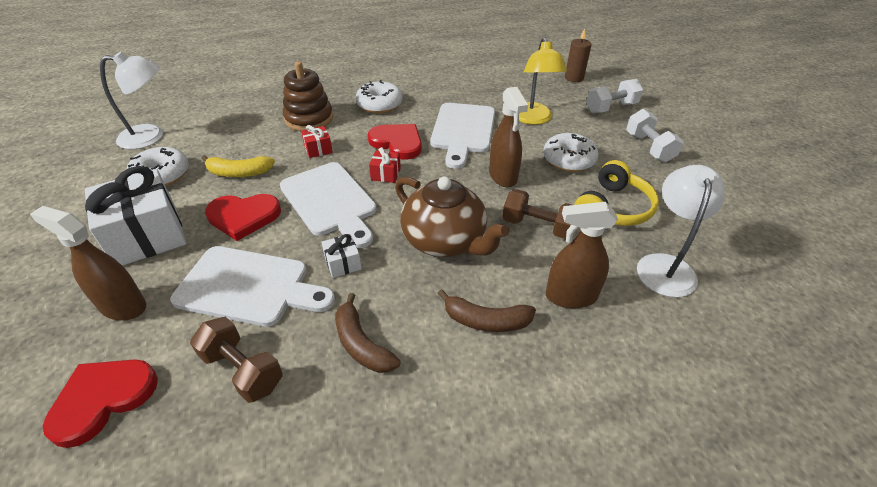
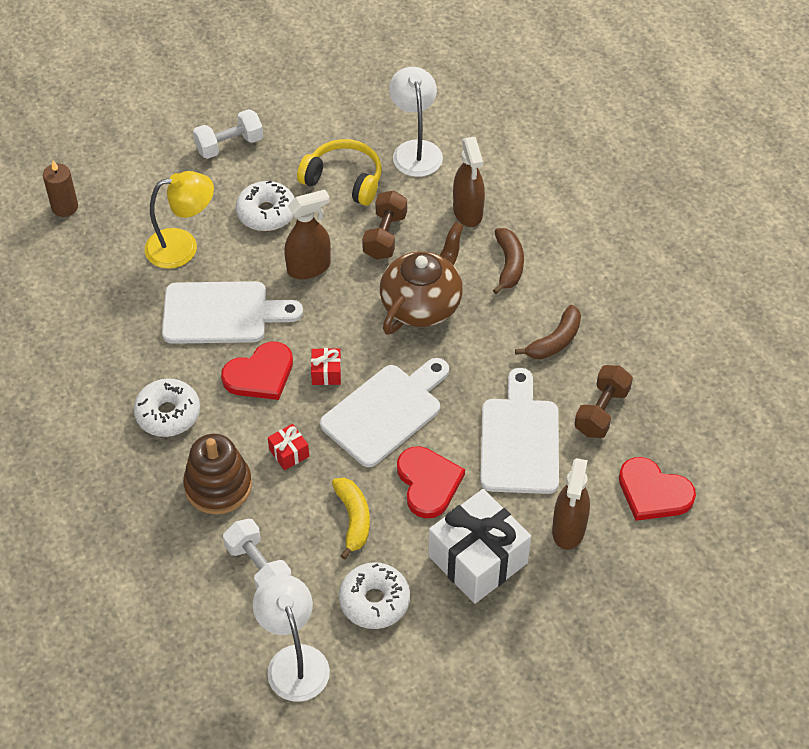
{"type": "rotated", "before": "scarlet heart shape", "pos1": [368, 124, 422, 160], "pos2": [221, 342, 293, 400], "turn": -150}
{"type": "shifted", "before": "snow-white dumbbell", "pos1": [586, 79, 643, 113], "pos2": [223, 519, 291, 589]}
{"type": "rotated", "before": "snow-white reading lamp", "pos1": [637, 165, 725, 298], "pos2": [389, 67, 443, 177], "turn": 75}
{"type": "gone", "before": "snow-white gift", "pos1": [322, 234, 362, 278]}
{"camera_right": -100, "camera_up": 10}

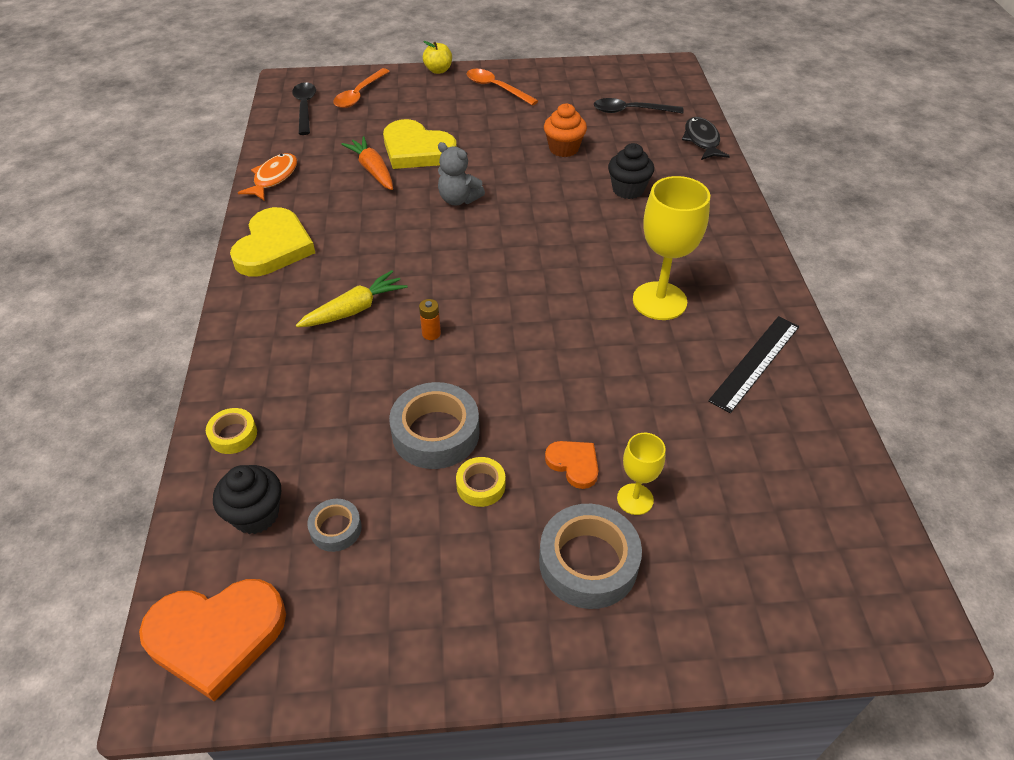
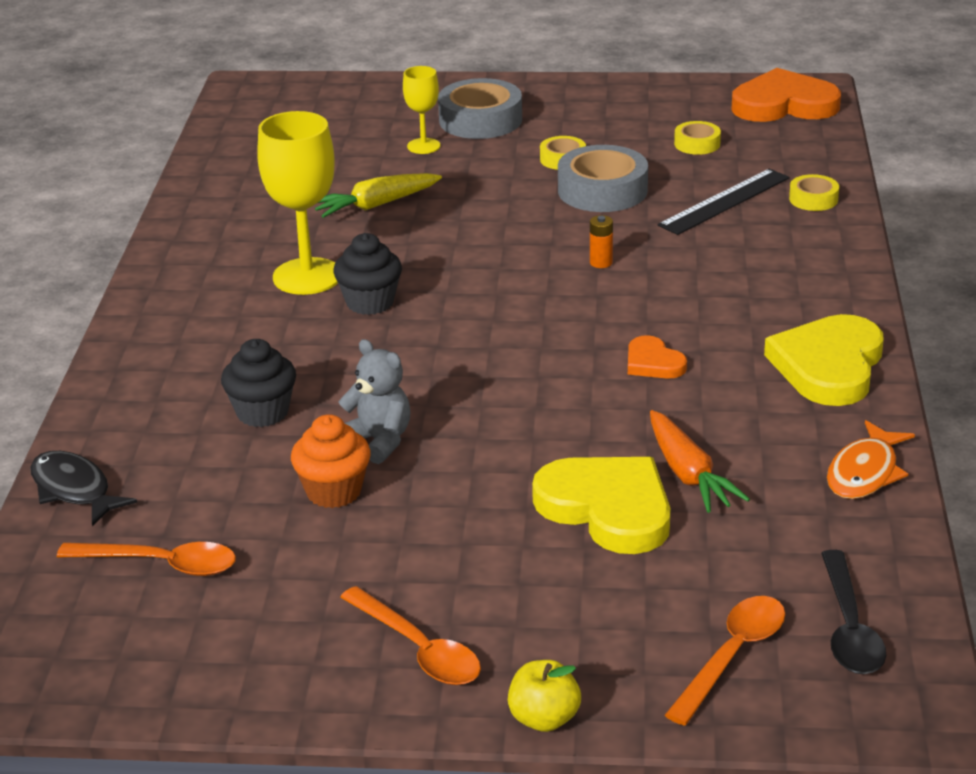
{"type": "rotated", "before": "jet-black toy fish", "pos1": [682, 117, 730, 160], "pos2": [30, 451, 138, 526], "turn": 135}
{"type": "repainted", "before": "jet-black teaspoon", "after": "orange teaspoon", "pos1": [594, 98, 684, 114], "pos2": [57, 542, 236, 576]}
{"type": "shifted", "before": "golden carrot", "pos1": [296, 270, 407, 327], "pos2": [315, 173, 442, 218]}
{"type": "shifted", "before": "jet-black cupcake", "pos1": [213, 465, 281, 534], "pos2": [333, 233, 402, 315]}
{"type": "shifted", "before": "grey teddy bear", "pos1": [438, 142, 485, 205], "pos2": [338, 339, 411, 464]}
{"type": "shifted", "before": "orange heart shape", "pos1": [545, 441, 599, 489], "pos2": [628, 335, 687, 379]}
{"type": "shifted", "before": "jet-black ruler", "pos1": [708, 316, 799, 413], "pos2": [657, 169, 789, 235]}
{"type": "repainted", "before": "grey tape", "after": "golden tape", "pos1": [307, 499, 362, 552], "pos2": [674, 121, 721, 155]}
{"camera_right": -170, "camera_up": -15}

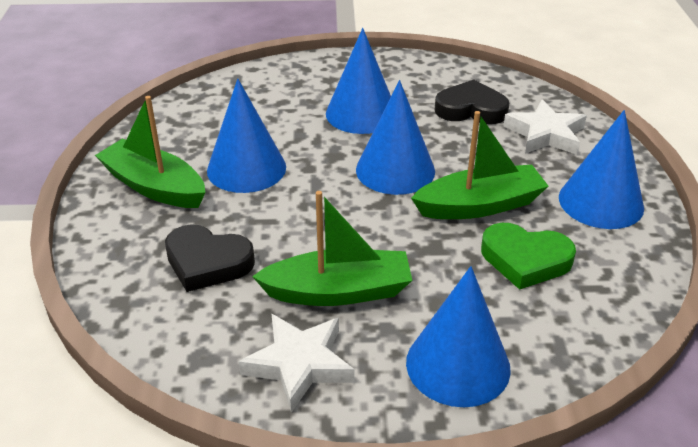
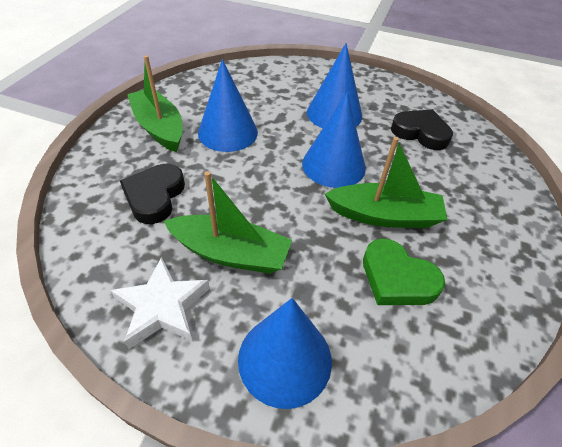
{"type": "rotated", "before": "jet-black heart shape", "pos1": [165, 224, 255, 292], "pos2": [120, 164, 185, 224], "turn": 60}
{"type": "gone", "before": "snow-white star", "pos1": [503, 99, 587, 155]}
{"type": "gone", "before": "cobalt cone shape", "pos1": [559, 110, 644, 229]}
{"camera_right": 20, "camera_up": 10}

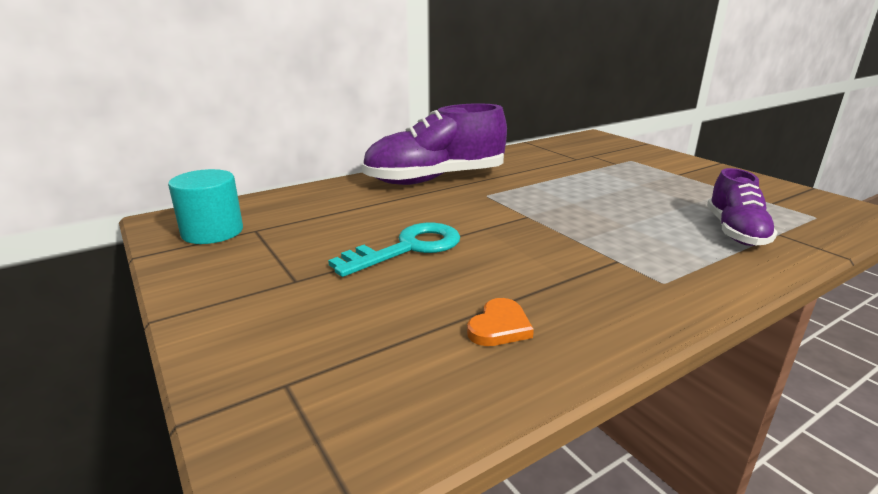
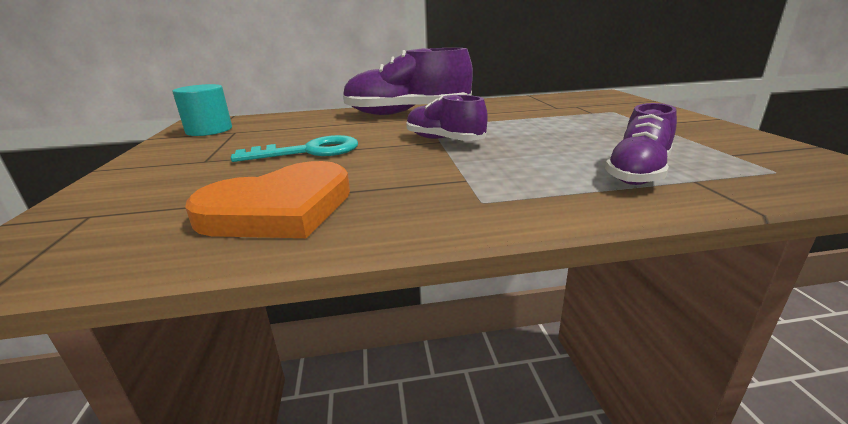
{"type": "scaled", "before": "orange heart shape", "pos1": [467, 298, 534, 346], "pos2": [185, 161, 350, 238], "scale": 2.26}
{"type": "new", "after": "violet lace-up shoe", "pos2": [406, 95, 488, 141]}
{"camera_right": 25, "camera_up": 0}

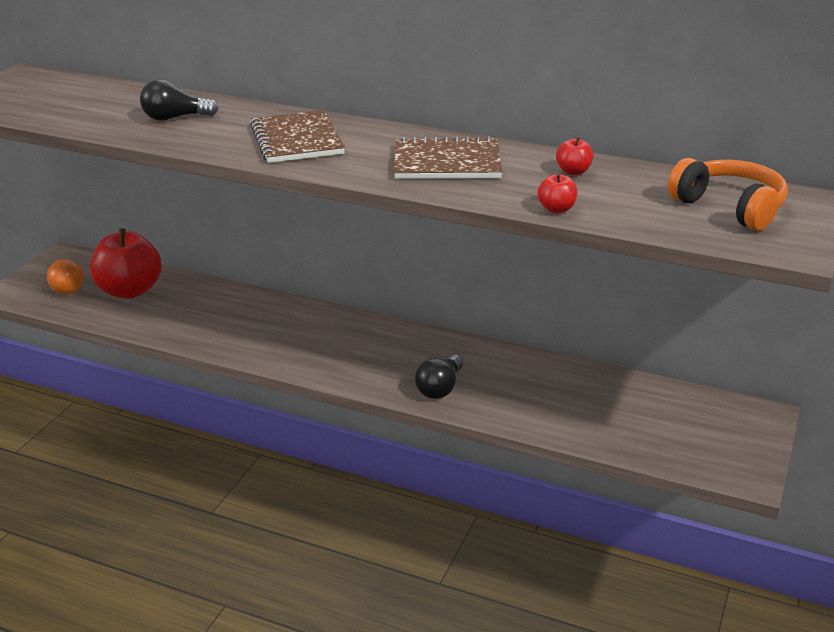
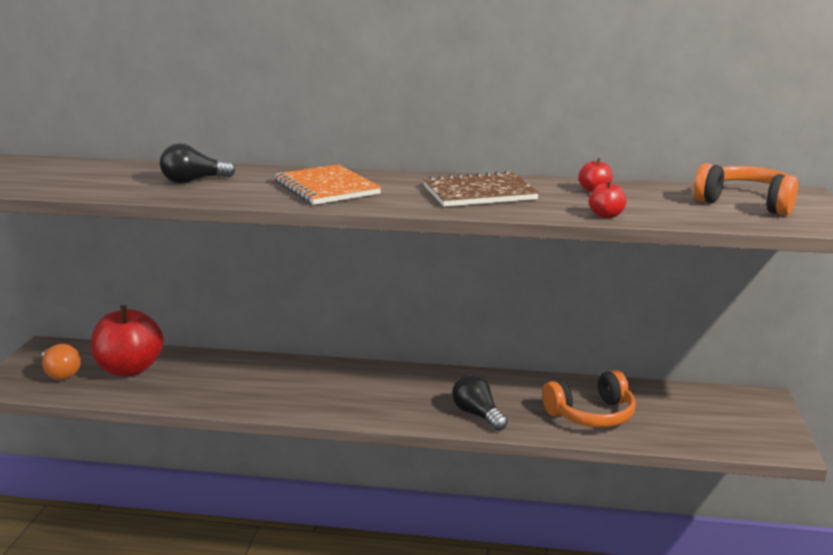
{"type": "repainted", "before": "brown notepad", "after": "orange notepad", "pos1": [250, 110, 345, 163], "pos2": [274, 164, 381, 205]}
{"type": "rotated", "before": "jet-black light bulb", "pos1": [415, 355, 463, 399], "pos2": [452, 374, 507, 431], "turn": 135}
{"type": "new", "after": "orange over-ear headphones", "pos2": [542, 370, 636, 428]}
{"camera_right": -15, "camera_up": -10}

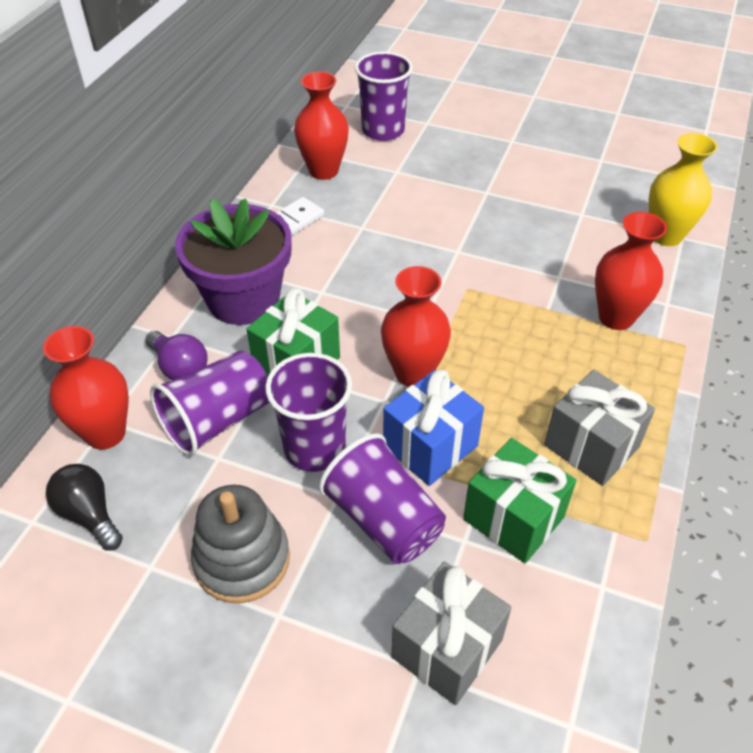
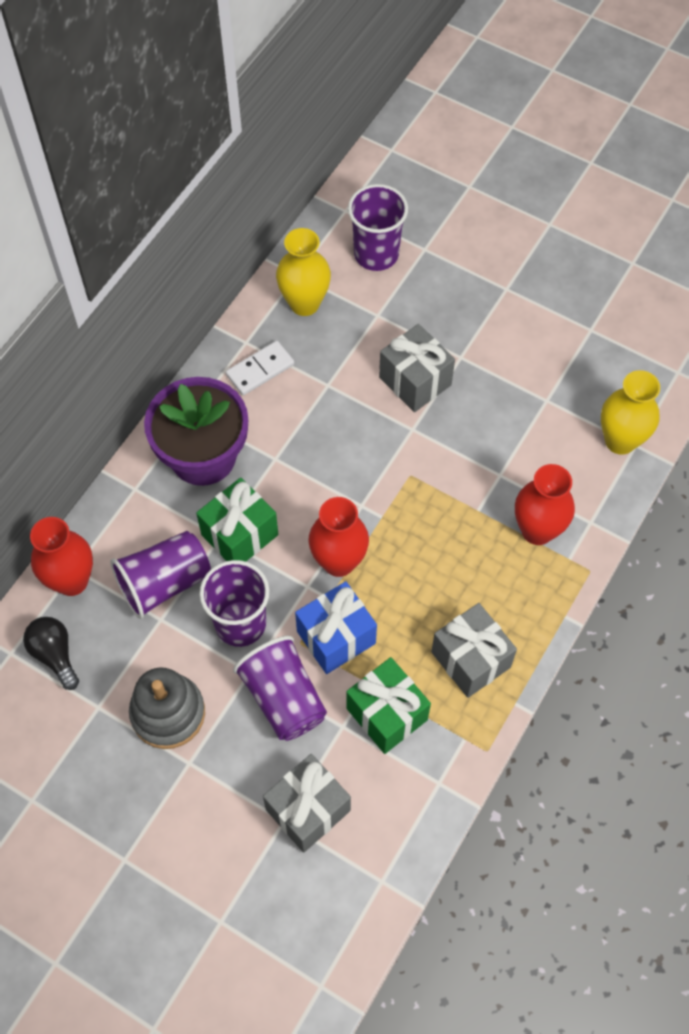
{"type": "repainted", "before": "scarlet vase", "after": "golden vase", "pos1": [294, 71, 349, 180], "pos2": [276, 228, 331, 316]}
{"type": "new", "after": "grey gift", "pos2": [379, 324, 455, 412]}
{"type": "gone", "before": "violet light bulb", "pos1": [145, 331, 208, 380]}
{"camera_right": 10, "camera_up": 15}

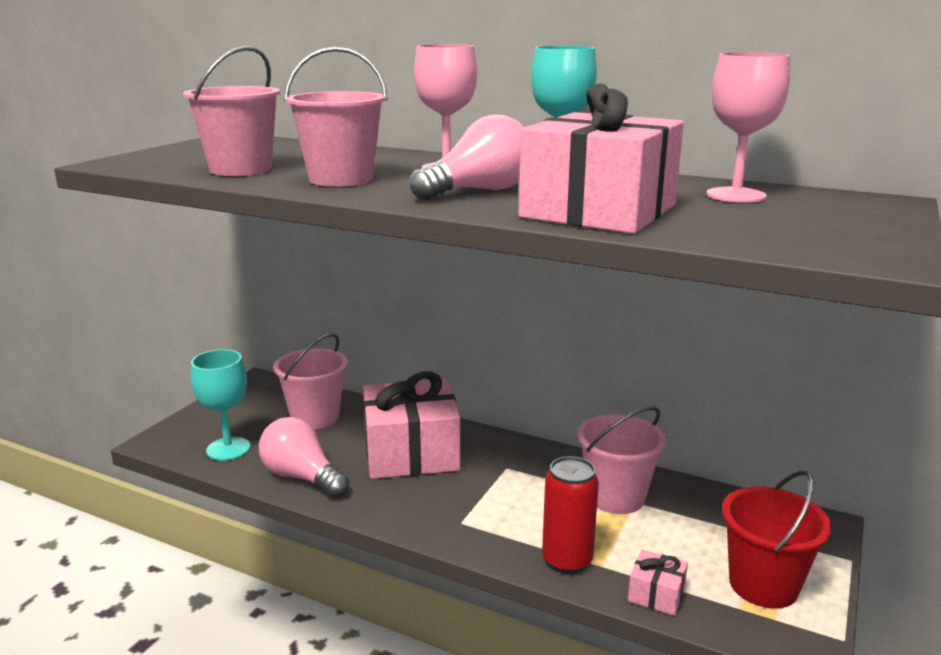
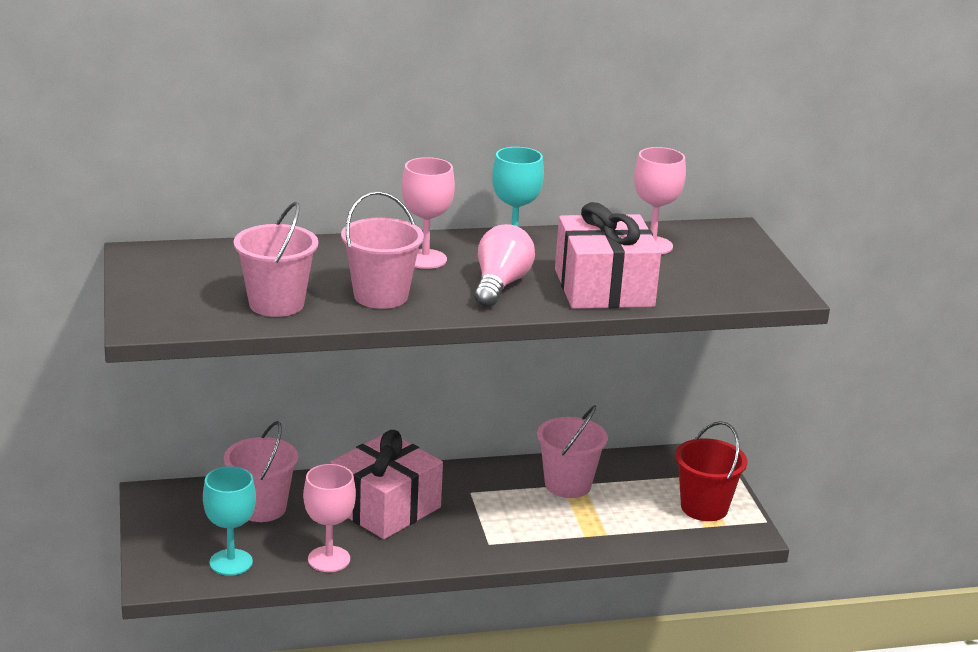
{"type": "swapped", "before": "rosy light bulb", "after": "rosy goblet", "pos1": [259, 417, 349, 498], "pos2": [303, 464, 356, 572]}
{"type": "gone", "before": "scarlet can", "pos1": [542, 456, 599, 574]}
{"type": "gone", "before": "rosy gift", "pos1": [628, 549, 688, 616]}
{"camera_right": -40, "camera_up": 5}

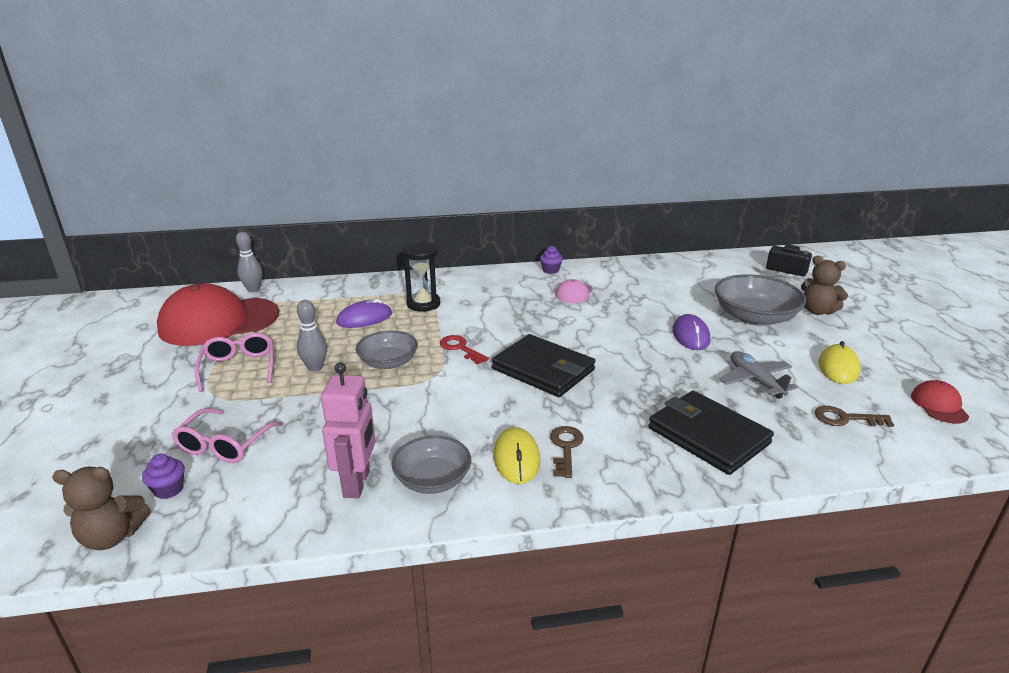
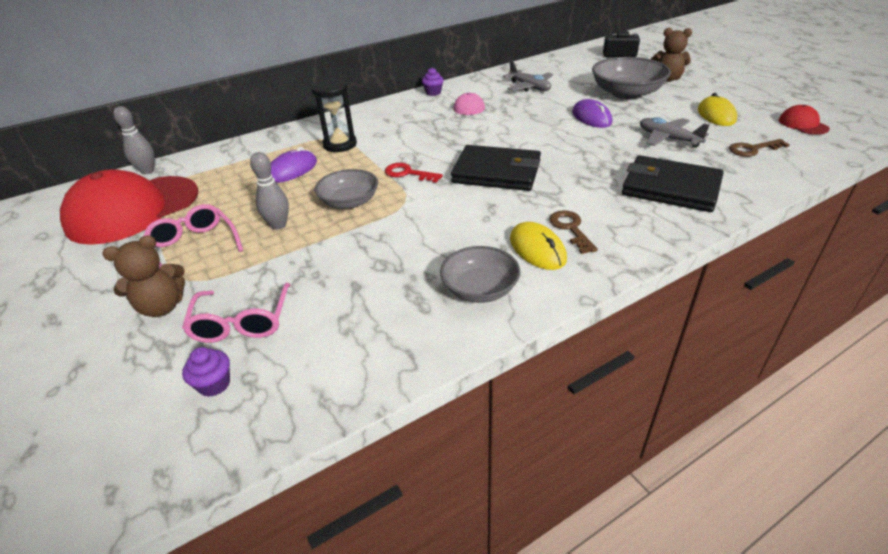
{"type": "shifted", "before": "brown teddy bear", "pos1": [52, 467, 150, 550], "pos2": [102, 235, 185, 317]}
{"type": "new", "after": "grey plane", "pos2": [503, 60, 553, 92]}
{"type": "gone", "before": "rosy robot", "pos1": [321, 362, 376, 498]}
{"camera_right": -20, "camera_up": 10}

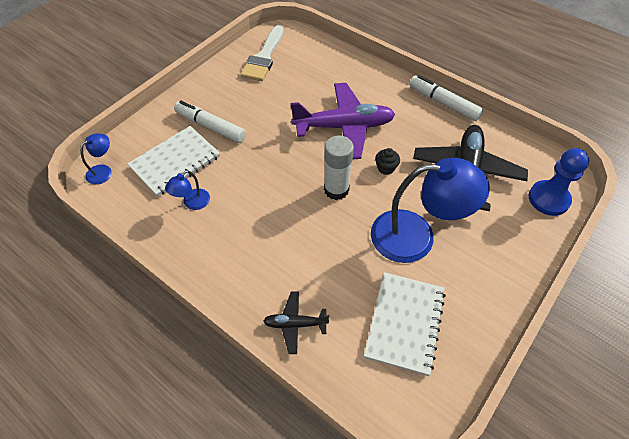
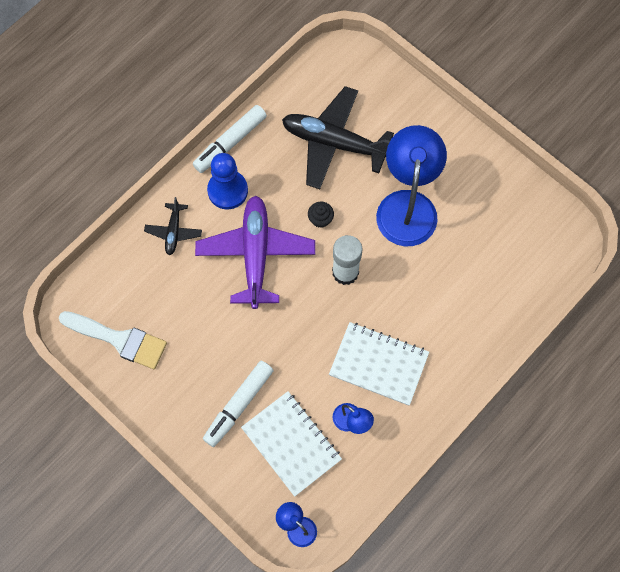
{"type": "shifted", "before": "jet-black plane", "pos1": [263, 291, 329, 354], "pos2": [144, 197, 202, 255]}
{"type": "shifted", "before": "cobalt game pawn", "pos1": [529, 148, 589, 216], "pos2": [207, 153, 248, 209]}
{"type": "shifted", "before": "snow-white notepad", "pos1": [364, 272, 446, 376], "pos2": [329, 322, 429, 406]}
{"camera_right": -85, "camera_up": 15}

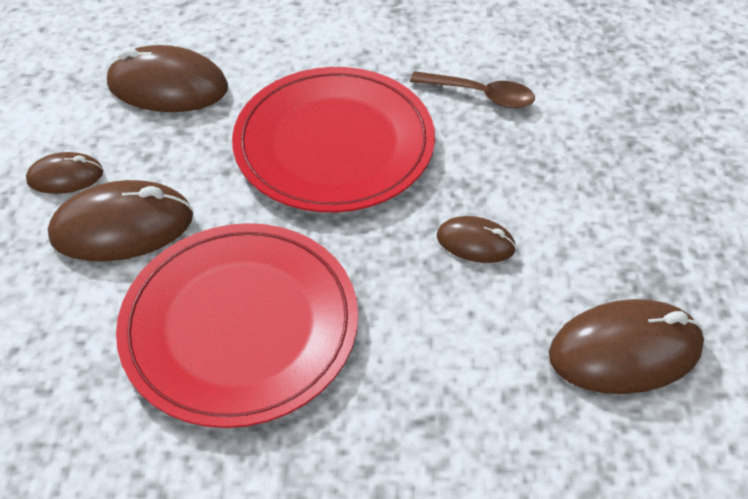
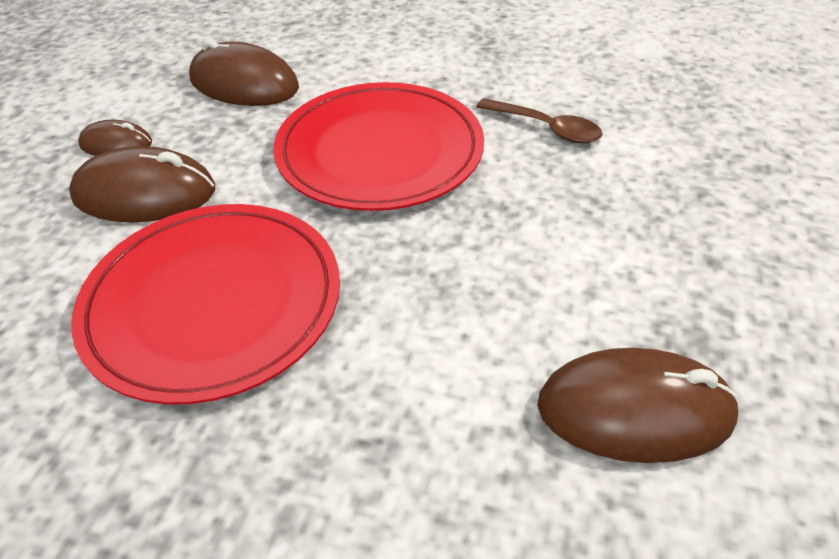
{"type": "gone", "before": "brown computer mouse", "pos1": [437, 216, 516, 263]}
{"camera_right": 15, "camera_up": -5}

